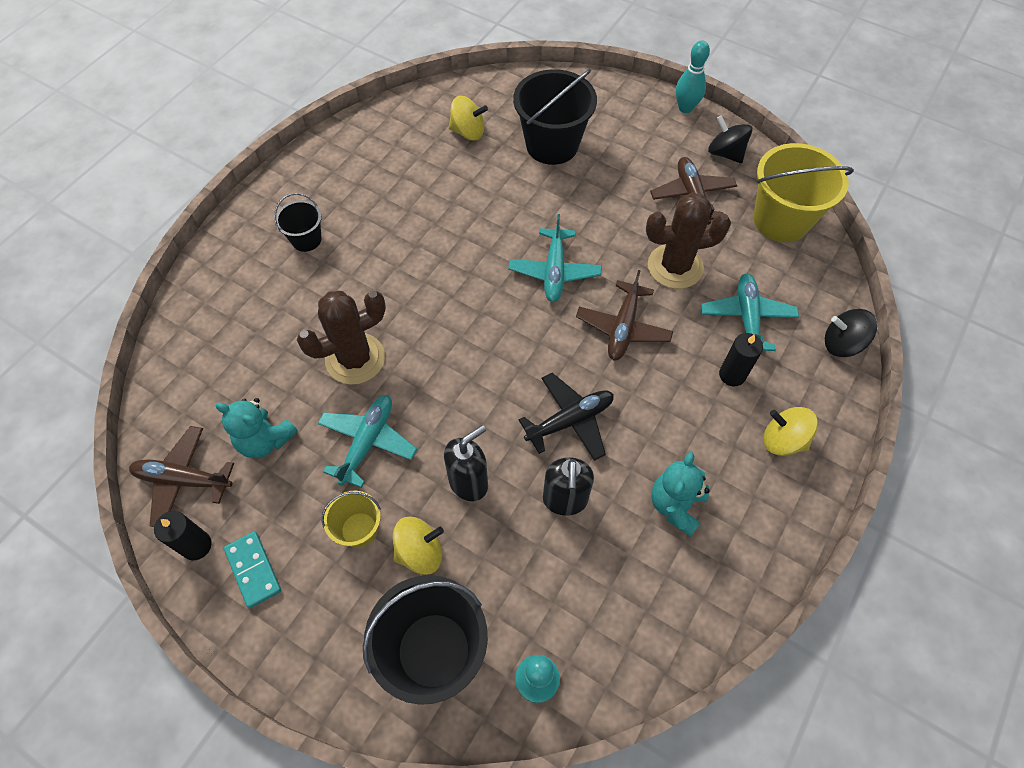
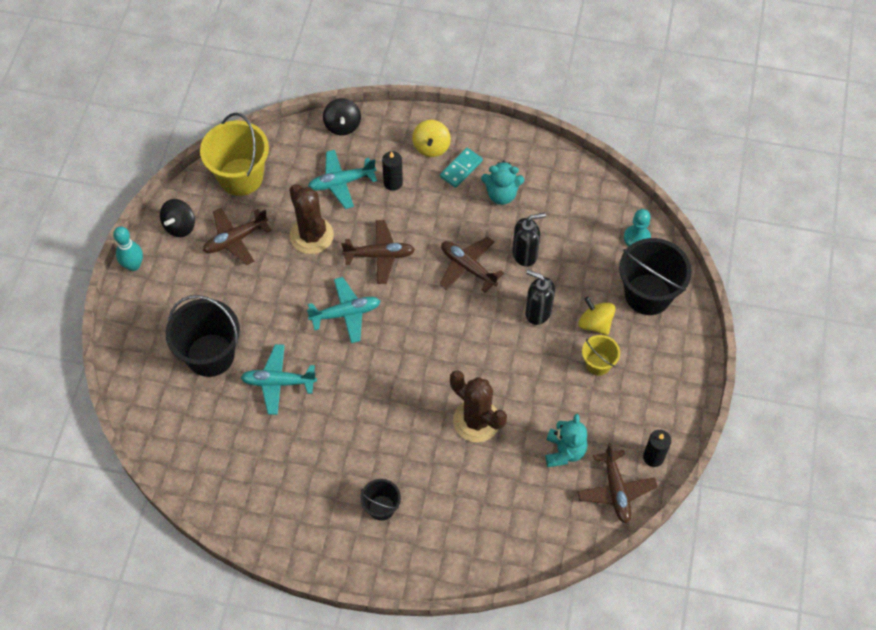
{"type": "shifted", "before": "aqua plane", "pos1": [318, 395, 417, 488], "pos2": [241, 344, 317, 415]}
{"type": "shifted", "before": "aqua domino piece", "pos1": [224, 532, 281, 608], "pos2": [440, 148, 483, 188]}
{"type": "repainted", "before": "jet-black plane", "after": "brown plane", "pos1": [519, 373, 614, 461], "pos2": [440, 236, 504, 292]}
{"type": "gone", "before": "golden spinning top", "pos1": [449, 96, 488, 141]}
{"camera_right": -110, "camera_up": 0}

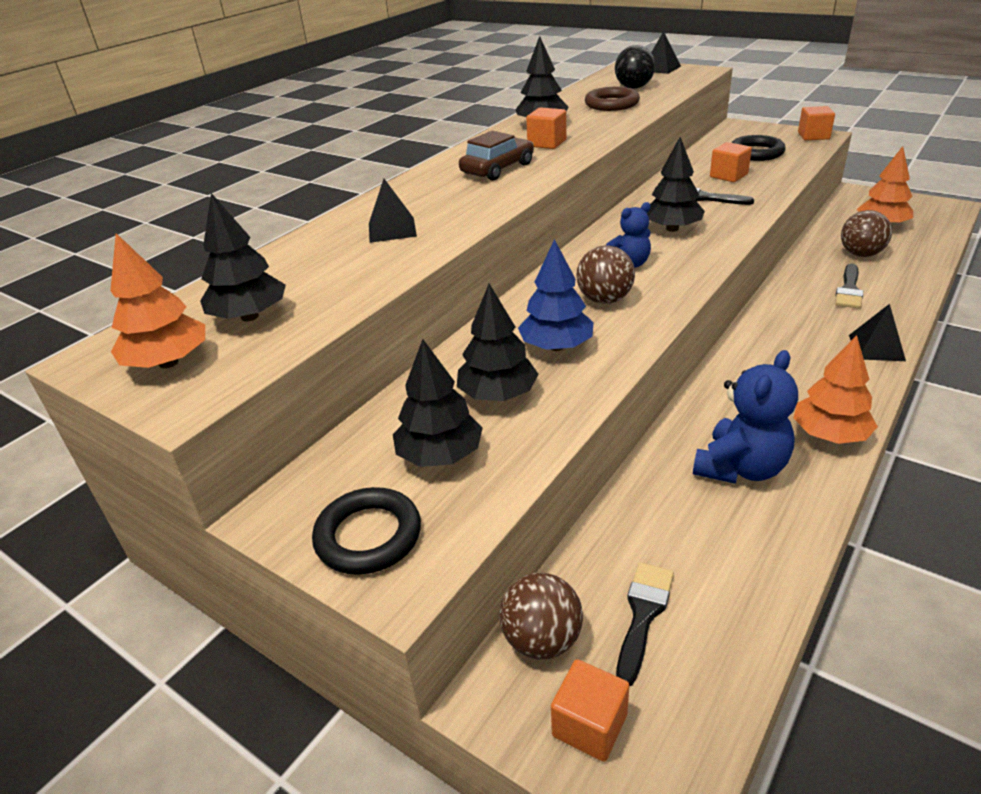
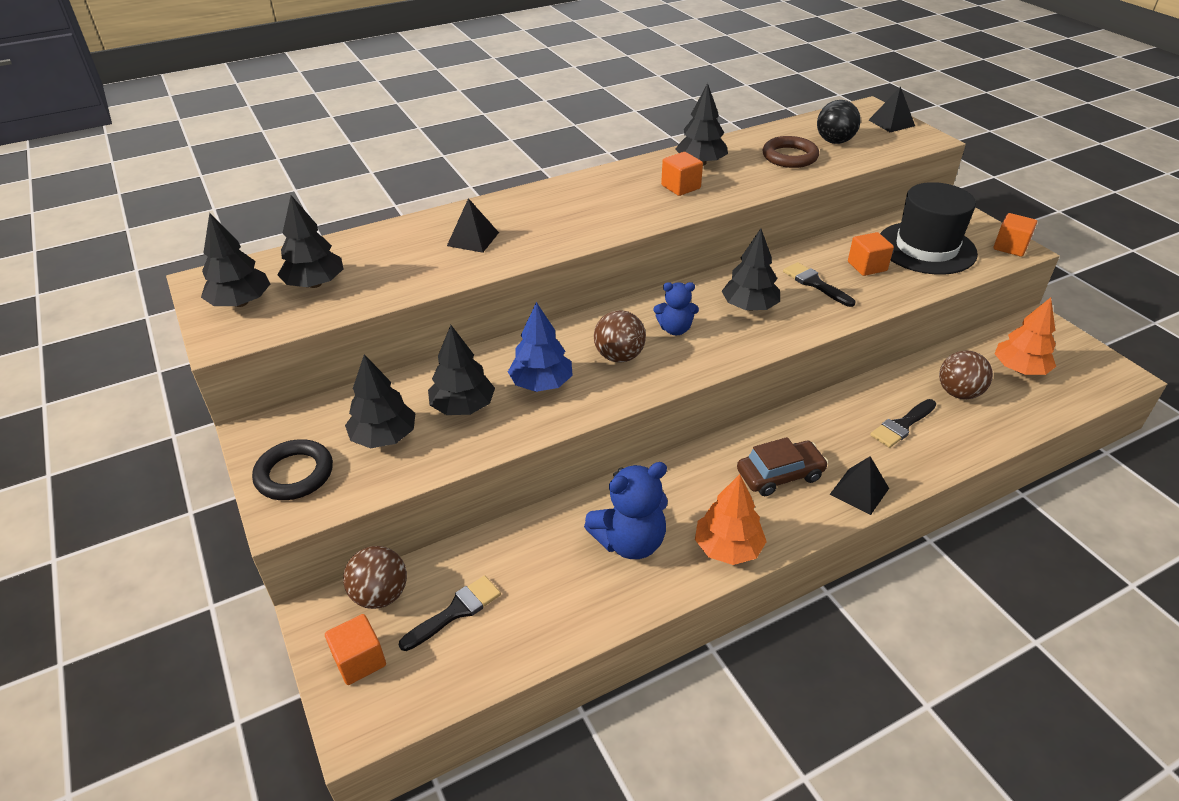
{"type": "repainted", "before": "orange fir tree", "after": "jet-black fir tree", "pos1": [110, 233, 205, 368], "pos2": [201, 213, 270, 307]}
{"type": "shifted", "before": "brown toy car", "pos1": [459, 131, 534, 181], "pos2": [737, 437, 828, 496]}
{"type": "swapped", "before": "jet-black hoop", "after": "jet-black tall hat", "pos1": [731, 135, 786, 161], "pos2": [880, 182, 978, 275]}
{"camera_right": 25, "camera_up": 5}

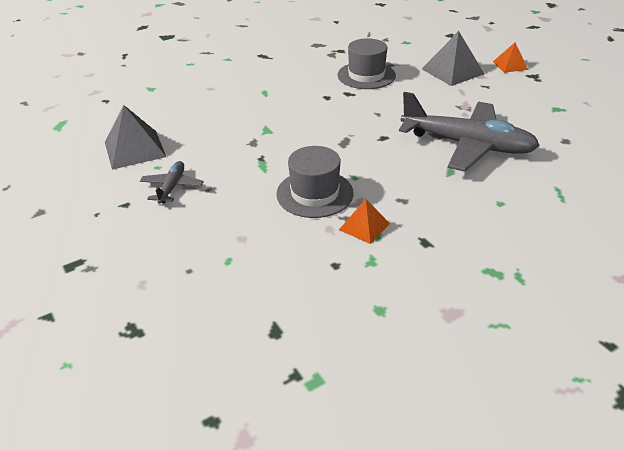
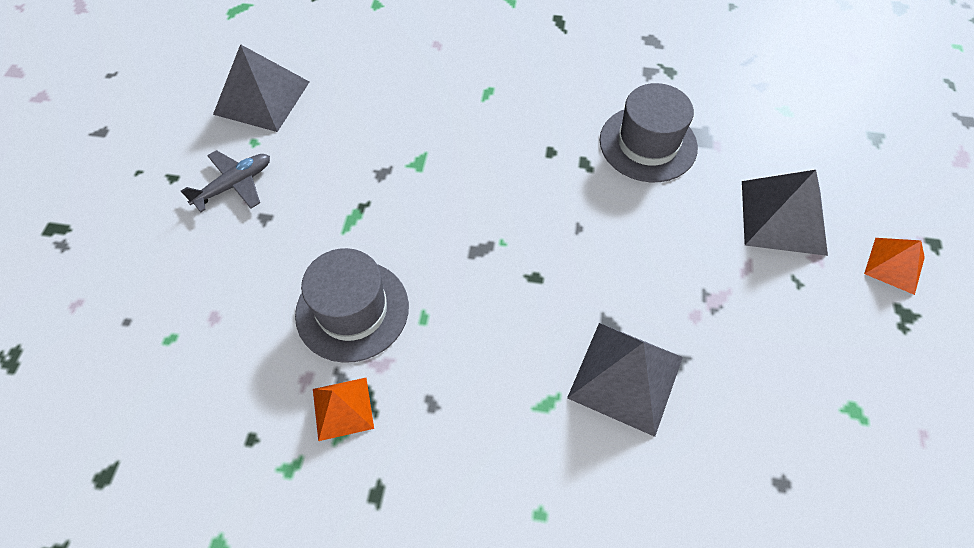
{"type": "swapped", "before": "grey plane", "after": "grey solid pyramid", "pos1": [399, 92, 540, 172], "pos2": [567, 323, 683, 437]}
{"camera_right": 40, "camera_up": 20}

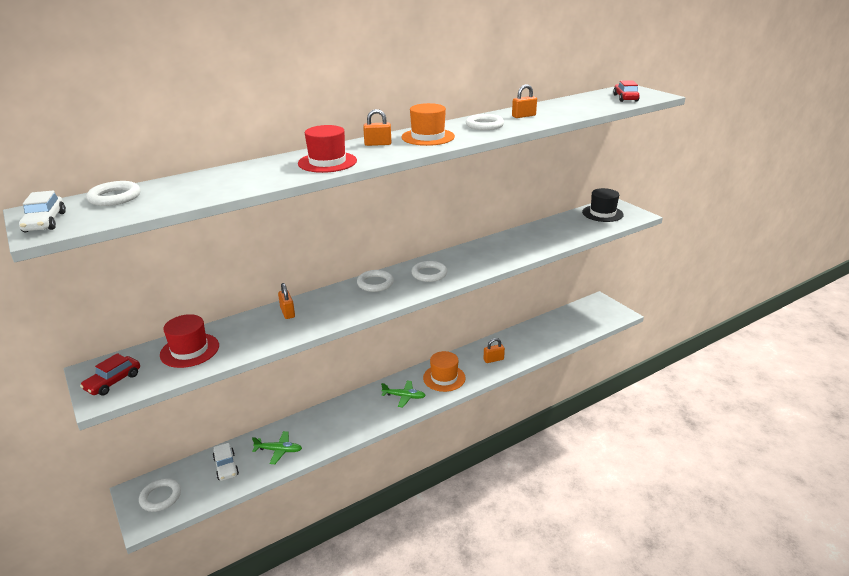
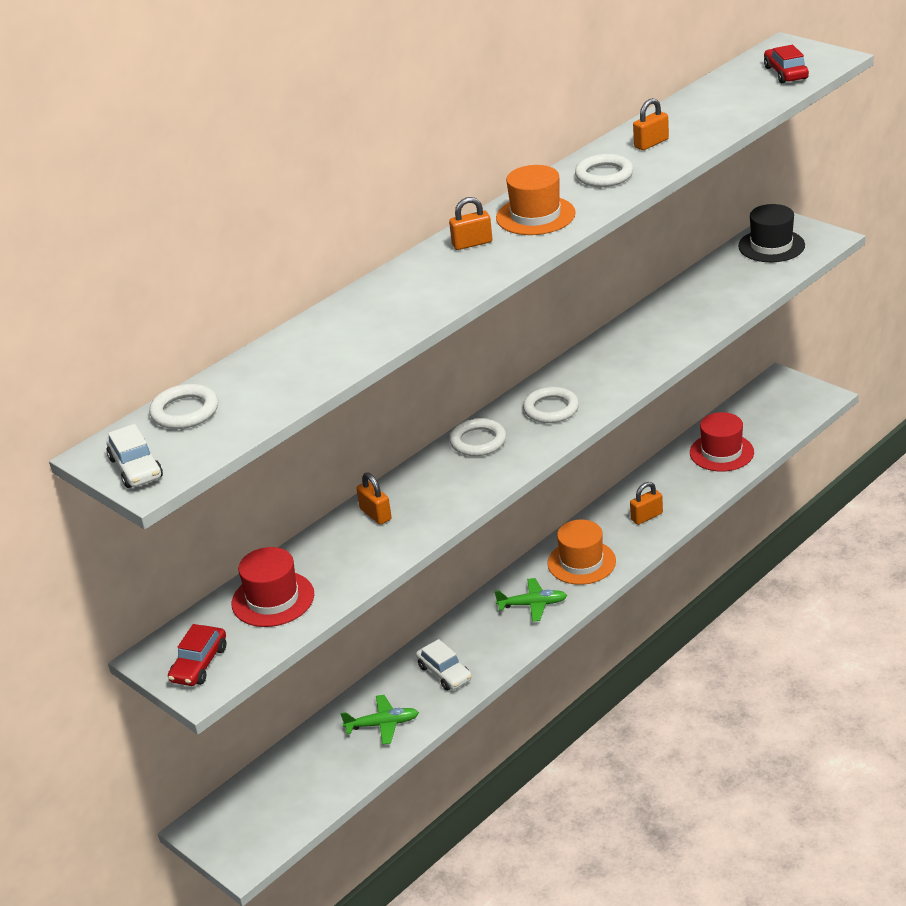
{"type": "shifted", "before": "snow-white toy car", "pos1": [213, 443, 239, 481], "pos2": [416, 639, 472, 690]}
{"type": "shifted", "before": "scarlet tall hat", "pos1": [298, 125, 357, 173], "pos2": [690, 412, 754, 472]}
{"type": "gone", "before": "snow-white hoop", "pos1": [139, 478, 181, 512]}
{"camera_right": -10, "camera_up": 5}

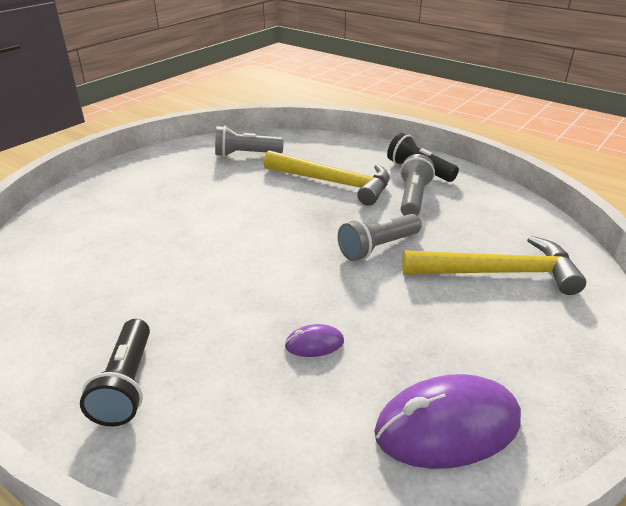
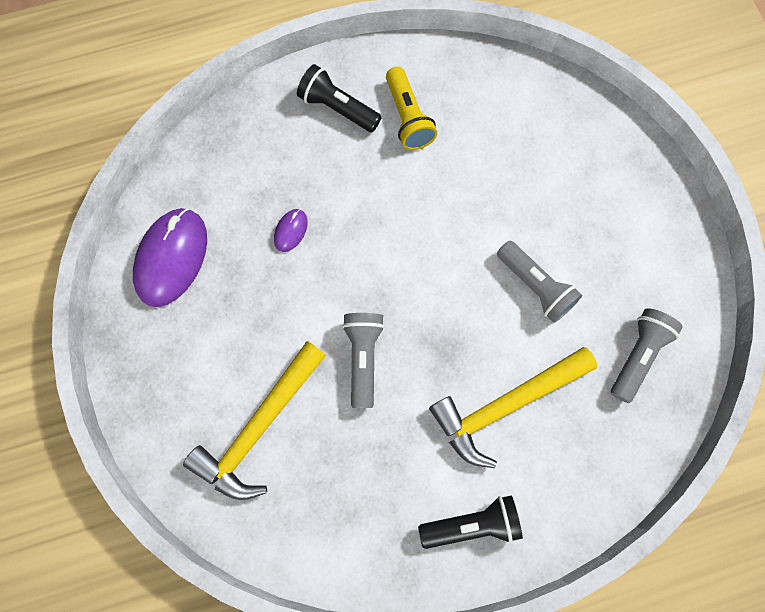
{"type": "new", "after": "golden pocket torch", "pos2": [386, 67, 437, 150]}
{"type": "shifted", "before": "grey pocket torch", "pos1": [400, 154, 435, 216], "pos2": [497, 241, 582, 323]}
{"camera_right": 125, "camera_up": 40}

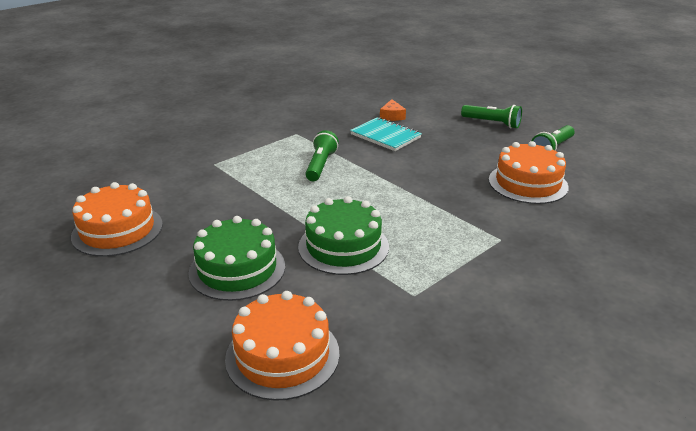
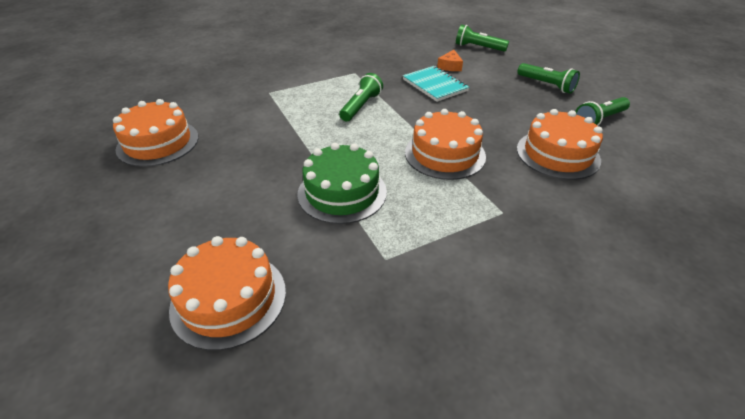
{"type": "new", "after": "orange layer cake", "pos2": [405, 109, 486, 180]}
{"type": "new", "after": "green pocket torch", "pos2": [456, 24, 509, 52]}
{"type": "gone", "before": "green layer cake", "pos1": [189, 216, 285, 301]}
{"camera_right": 15, "camera_up": 10}

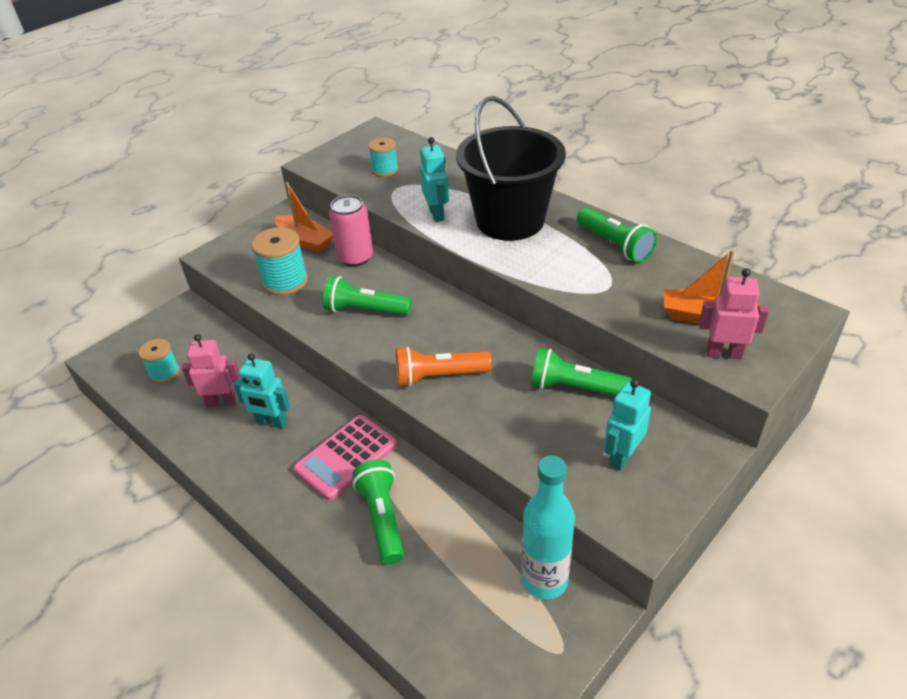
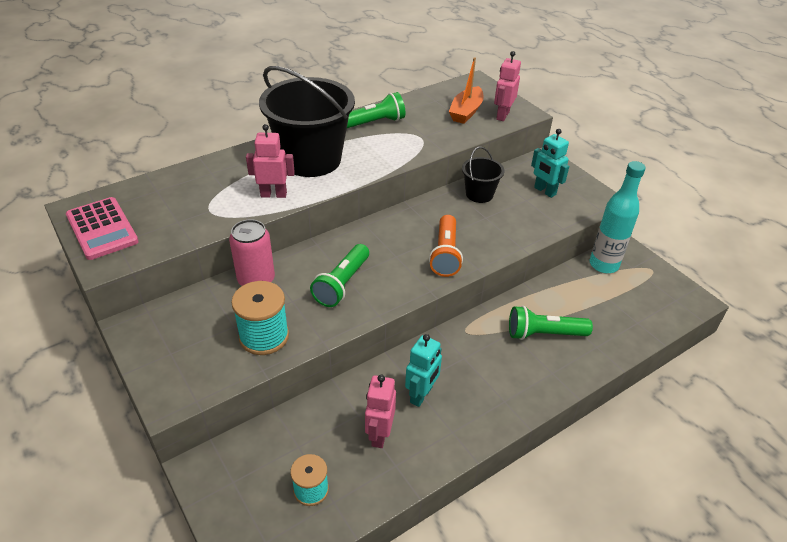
{"type": "shifted", "before": "rosy adding machine", "pos1": [293, 415, 397, 500], "pos2": [66, 197, 139, 260]}
{"type": "repainted", "before": "aqua robot", "after": "rosy robot", "pos1": [420, 137, 449, 222], "pos2": [246, 124, 295, 198]}
{"type": "swapped", "before": "green pocket torch", "after": "jet-black sand bucket", "pos1": [531, 348, 632, 396], "pos2": [462, 147, 504, 203]}
{"type": "gone", "before": "orange sailboat", "pos1": [275, 182, 333, 253]}
{"type": "gone", "before": "aqua bobbin", "pos1": [368, 137, 398, 177]}
{"camera_right": -80, "camera_up": 0}

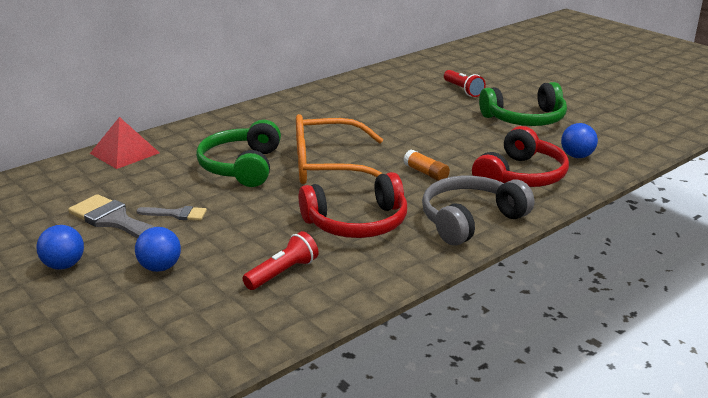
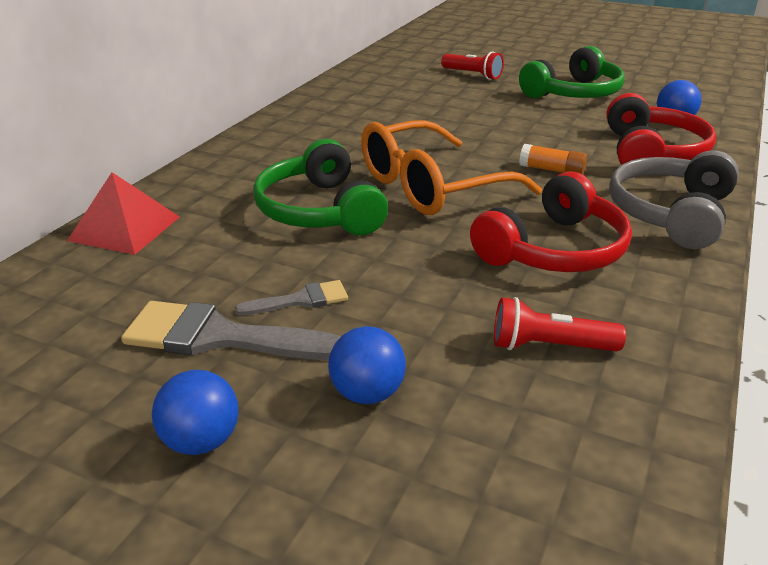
{"type": "rotated", "before": "scarlet pocket torch", "pos1": [242, 231, 318, 290], "pos2": [494, 297, 626, 352], "turn": -105}
{"camera_right": -25, "camera_up": 5}

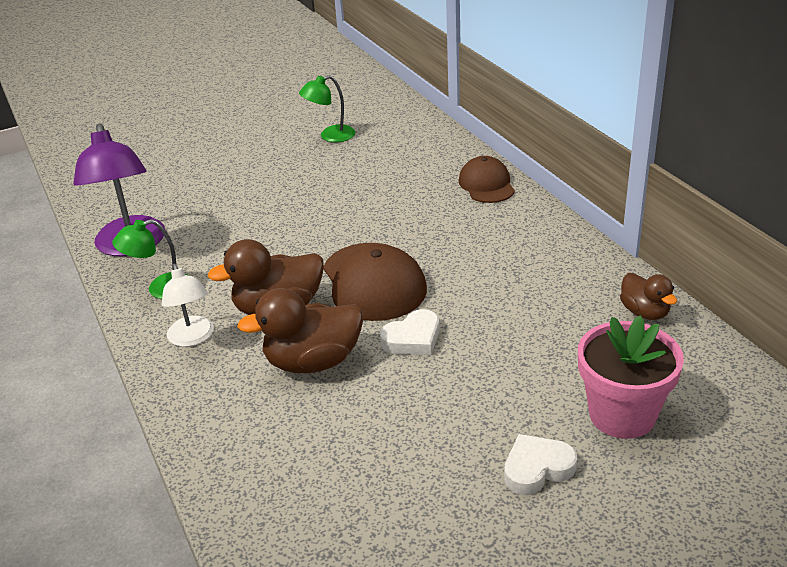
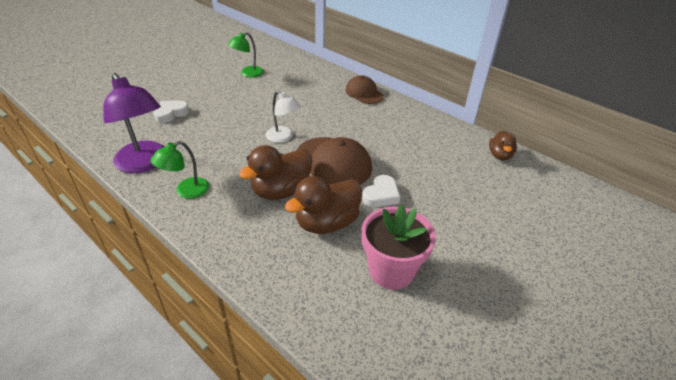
{"type": "shifted", "before": "snow-white heart shape", "pos1": [504, 434, 577, 495], "pos2": [154, 100, 189, 123]}
{"type": "shifted", "before": "snow-white reading lamp", "pos1": [162, 264, 214, 347], "pos2": [266, 91, 301, 143]}
{"type": "shifted", "before": "rosy plant pot", "pos1": [578, 315, 684, 439], "pos2": [362, 205, 436, 290]}
{"type": "rotated", "before": "brown duck", "pos1": [620, 273, 677, 320], "pos2": [489, 131, 517, 160], "turn": 60}
{"camera_right": -25, "camera_up": 5}

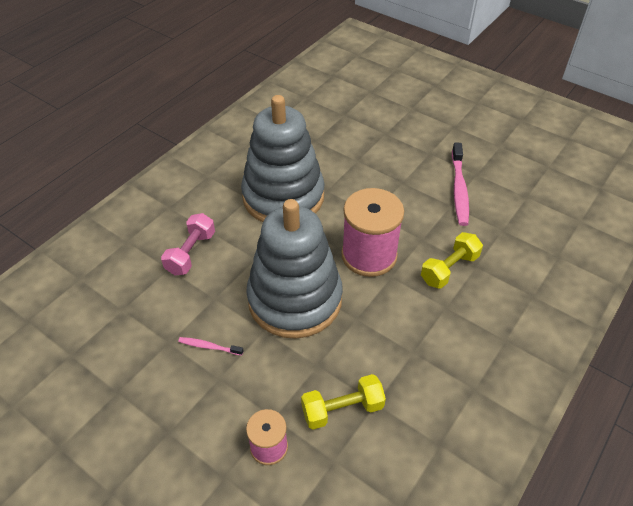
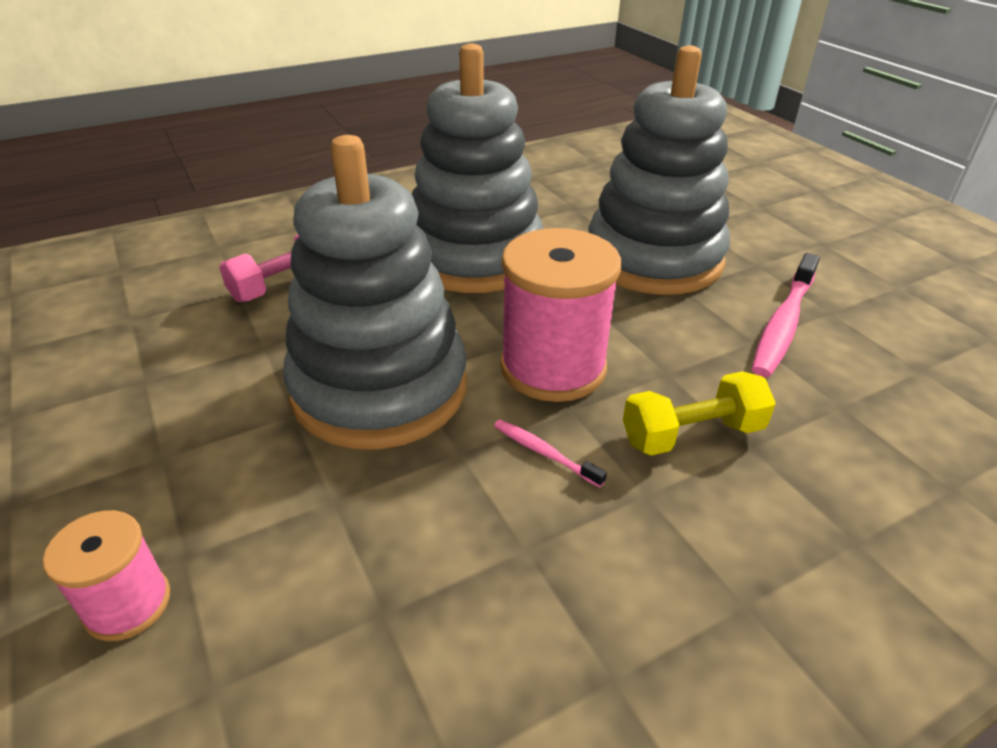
{"type": "shifted", "before": "rosy toothbrush", "pos1": [178, 337, 243, 356], "pos2": [494, 420, 607, 488]}
{"type": "new", "after": "grey stacking rings", "pos2": [588, 45, 730, 295]}
{"type": "gone", "before": "golden dumbbell", "pos1": [301, 374, 386, 430]}
{"camera_right": 25, "camera_up": -10}

